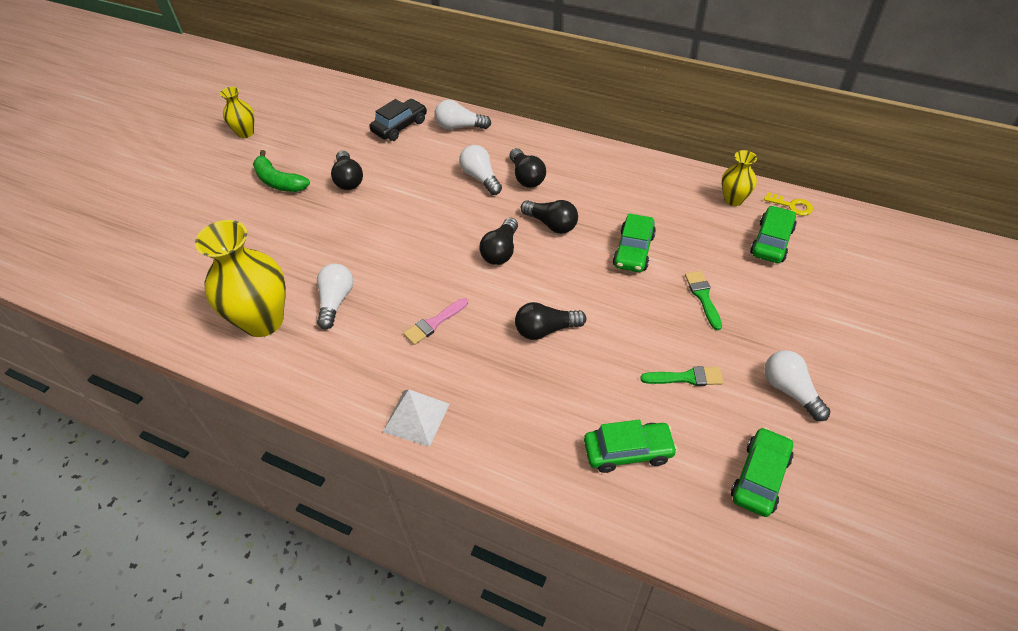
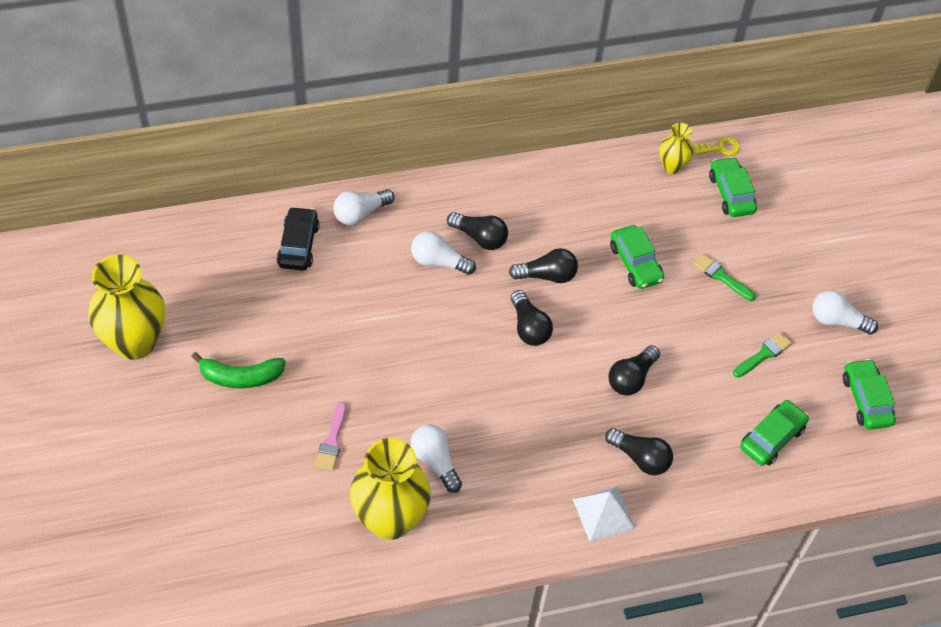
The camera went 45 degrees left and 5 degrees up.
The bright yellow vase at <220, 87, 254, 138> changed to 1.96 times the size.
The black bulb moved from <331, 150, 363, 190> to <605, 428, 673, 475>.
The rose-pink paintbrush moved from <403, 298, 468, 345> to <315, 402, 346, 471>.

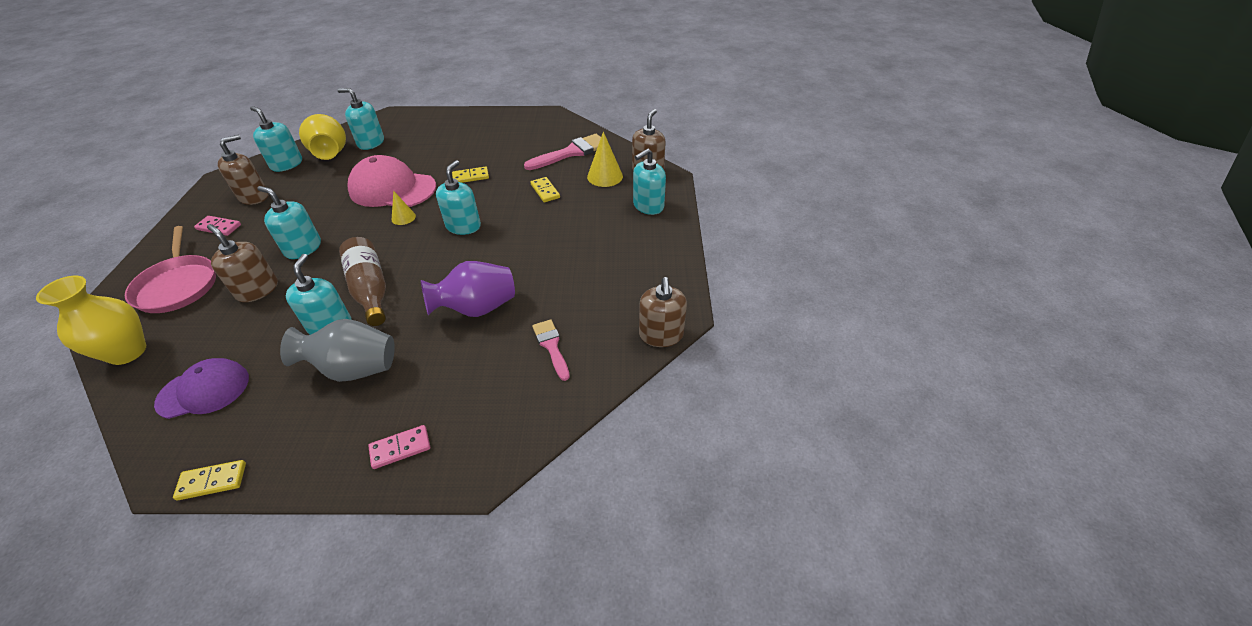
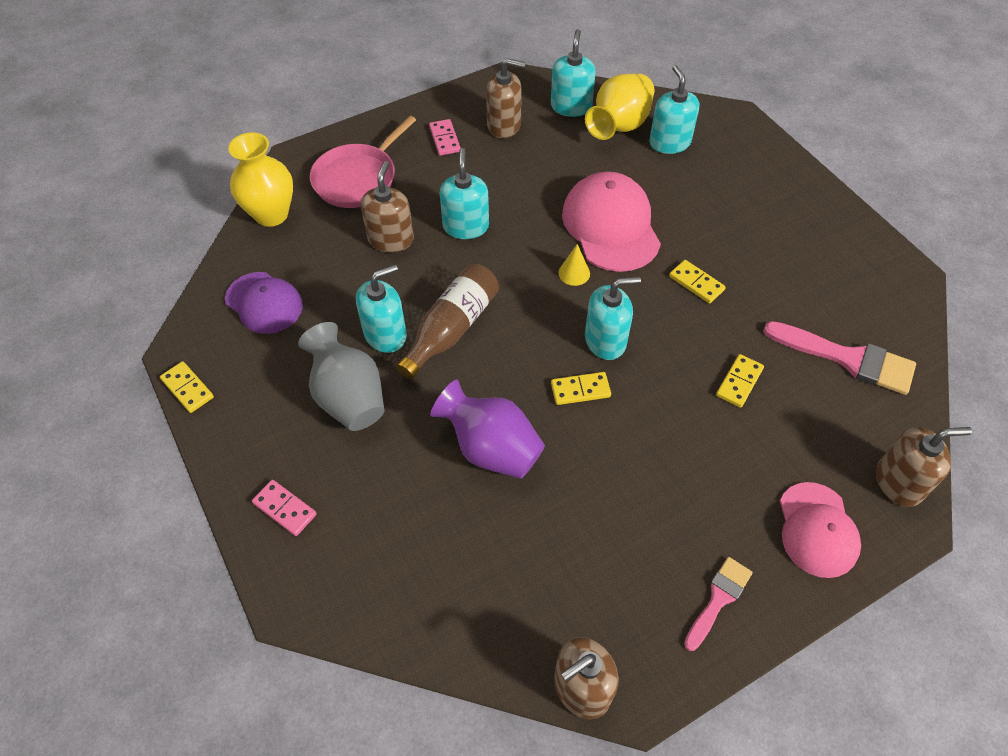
The camera went 60 degrees right and 10 degrees up.
The rose-pink paintbrush moved from <532, 319, 570, 381> to <684, 557, 753, 651>.
The bright yellow solid cone at <587, 132, 623, 187> disappeared.
The aqua soap dispenser at <633, 148, 666, 215> was replaced by the rose-pink peaked cap at <780, 482, 861, 578>.
The bright yellow domino at <551, 372, 611, 405> appeared.

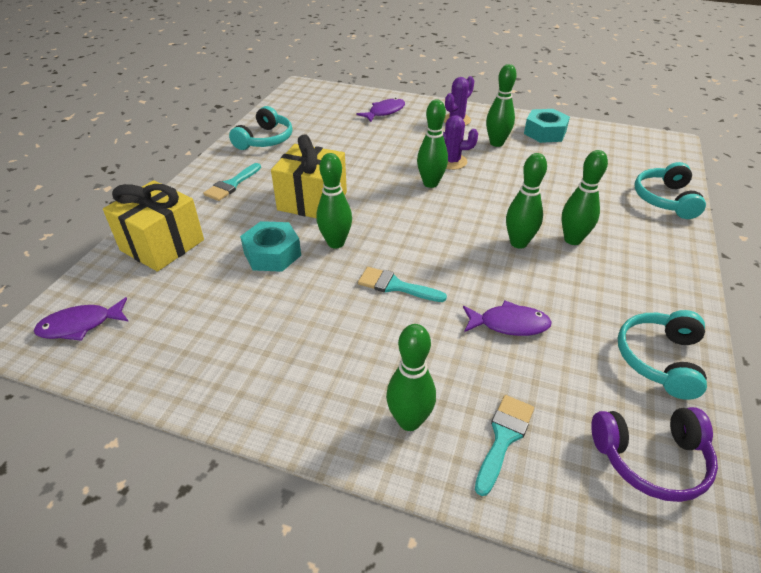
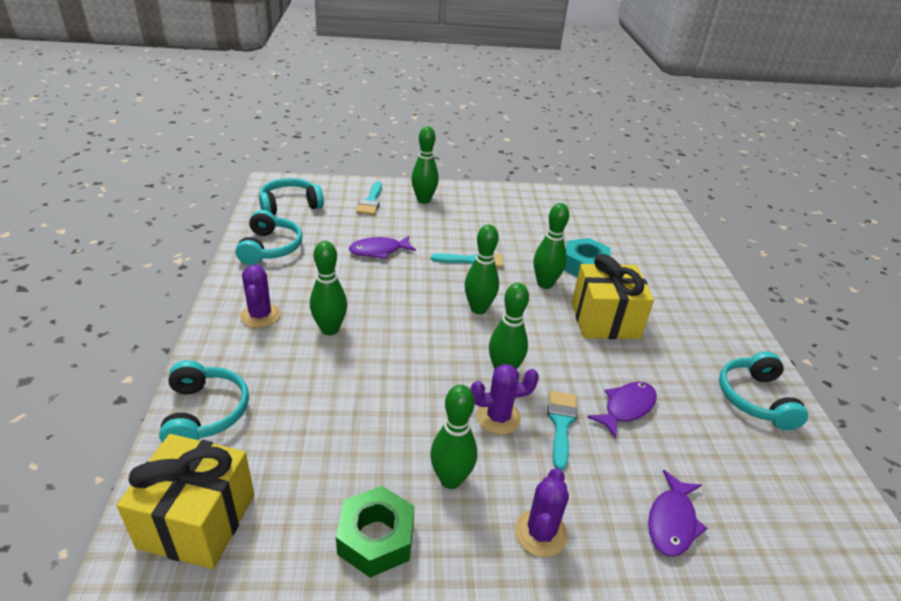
The camera went 155 degrees right and 5 degrees down.
The purple toy fish moved from <34, 297, 129, 341> to <587, 382, 657, 438>.
The bright yellow wrapped gift moved from <103, 180, 204, 272> to <117, 434, 254, 569>.
The aqua paintbrush moved from <203, 163, 261, 201> to <548, 391, 577, 471>.
The green skittle moved from <506, 153, 547, 249> to <465, 224, 499, 314>.
The aqua hexagon nut at <524, 109, 570, 143> became the green hexagon nut at <336, 486, 415, 578>.
The purple headset at <591, 407, 718, 502> became the aqua headset at <259, 178, 324, 215>.
The purple cactus at <240, 264, 280, 328> appeared.

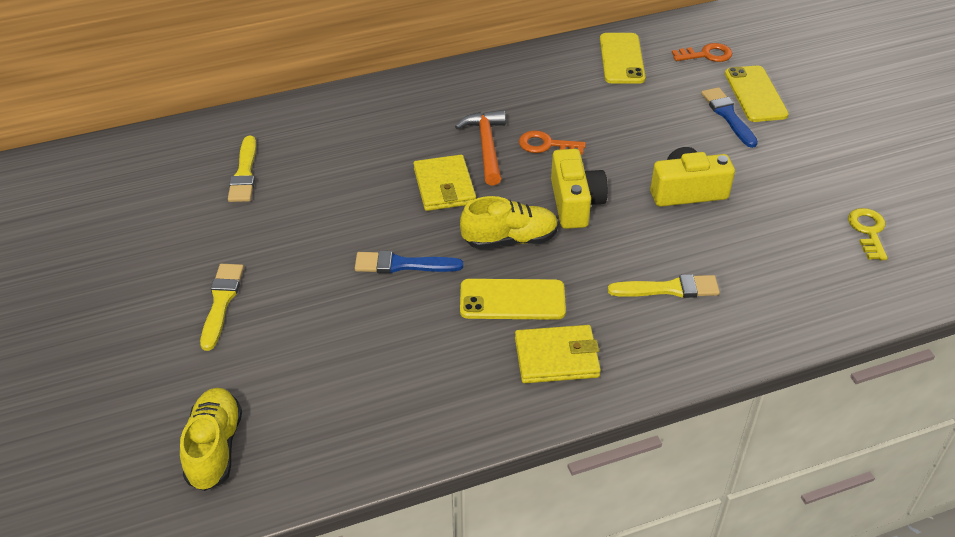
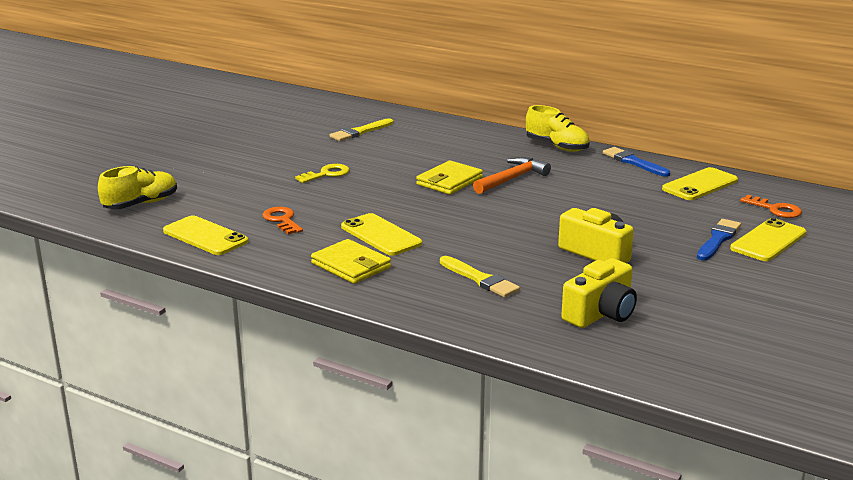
The camera went 50 degrees right and 20 degrees down.
The bright yellow paintbrush at <200, 264, 244, 351> disappeared.
The cobalt paintbrush moved from <355, 251, 463, 273> to <603, 147, 670, 177>.
The bright yellow lace-up shoe moved from <460, 196, 558, 249> to <526, 105, 590, 152>.
The orange-coloured latchkey moved from <519, 130, 586, 155> to <262, 207, 303, 235>.
The bright yellow photo camera moved from <551, 149, 608, 229> to <561, 258, 637, 328>.
The bright yellow latchkey moved from <848, 208, 888, 260> to <295, 164, 349, 183>.
The bright yellow smartphone at <163, 215, 248, 255> appeared.

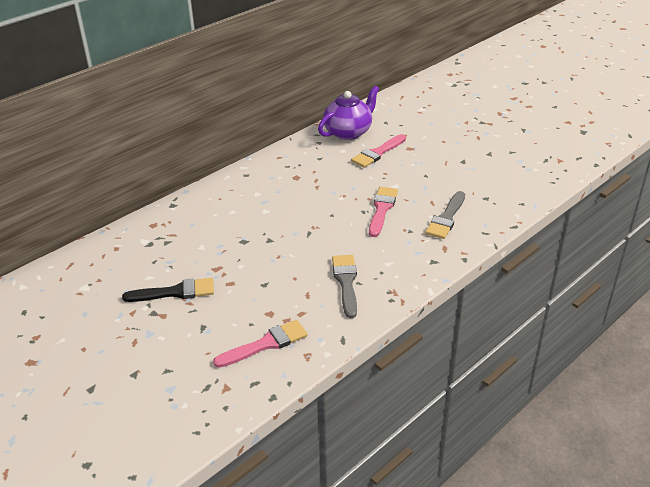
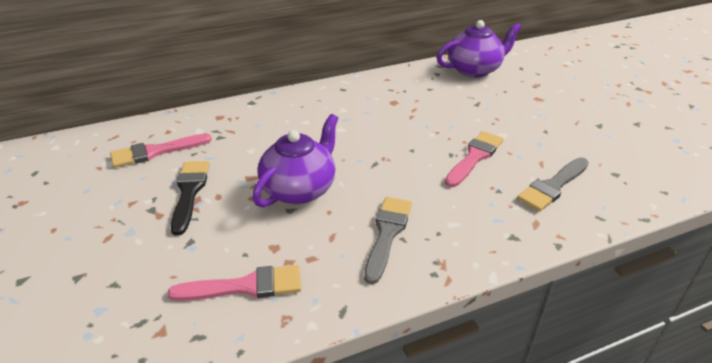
The camera went 20 degrees right and 0 degrees up.
The black paintbrush at <122, 278, 214, 302> turned 105 degrees counterclockwise.
The rose-pink paintbrush moved from <351, 134, 406, 168> to <110, 134, 212, 168>.
The purple teapot at <252, 114, 338, 207> appeared.

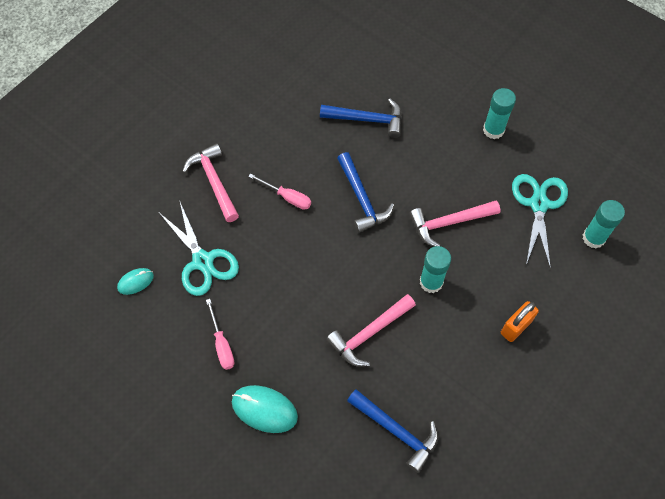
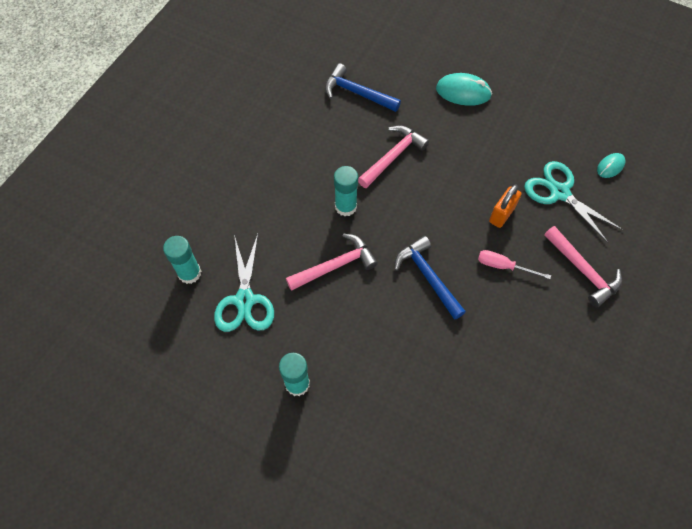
The camera went 170 degrees right and 0 degrees up.
The rose-pink flat screwdriver at <206, 299, 234, 370> disappeared.
The cobalt carpenter's hammer at <320, 99, 402, 138> disappeared.
The orange-coloured padlock moved from <501, 301, 539, 342> to <489, 184, 521, 228>.

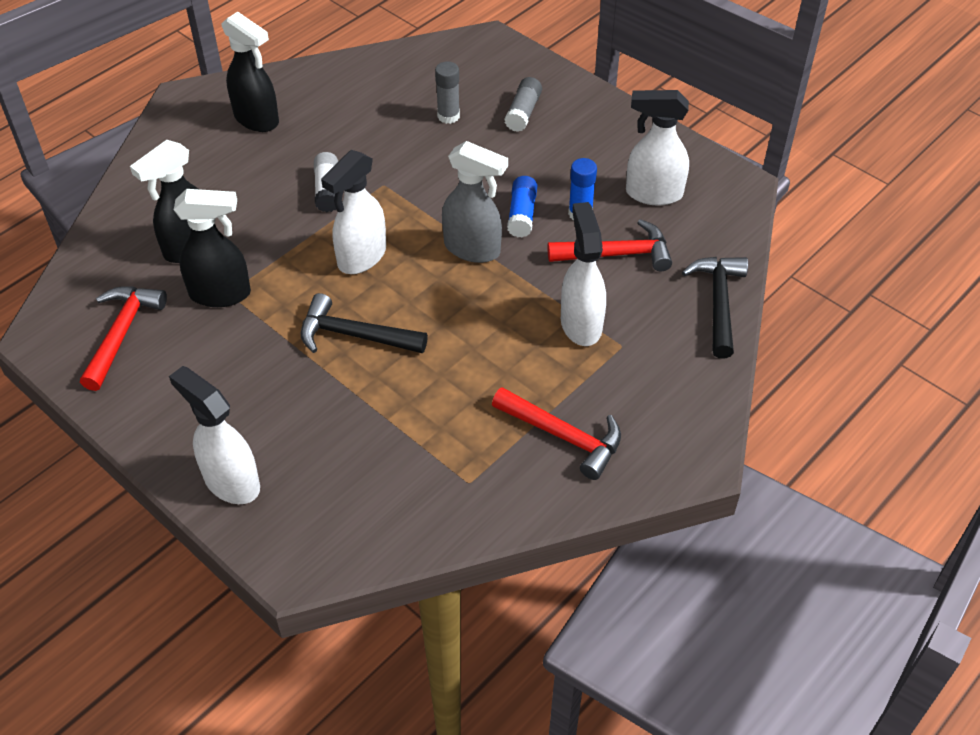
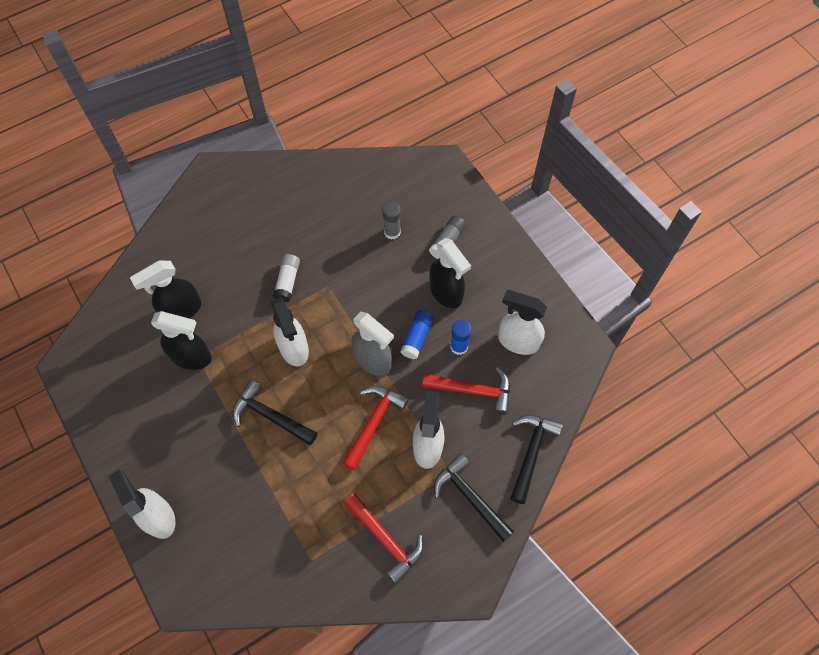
The camera went 15 degrees right and 15 degrees up.
The scarlet carpenter's hammer moved from <80, 286, 167, 391> to <342, 385, 409, 470>.
The black sprayer moved from <221, 12, 279, 132> to <429, 238, 471, 308>.
The pure white sprayer at <321, 150, 386, 274> turned 75 degrees counterclockwise.
The black carpenter's hammer at <434, 453, 514, 542> appeared.

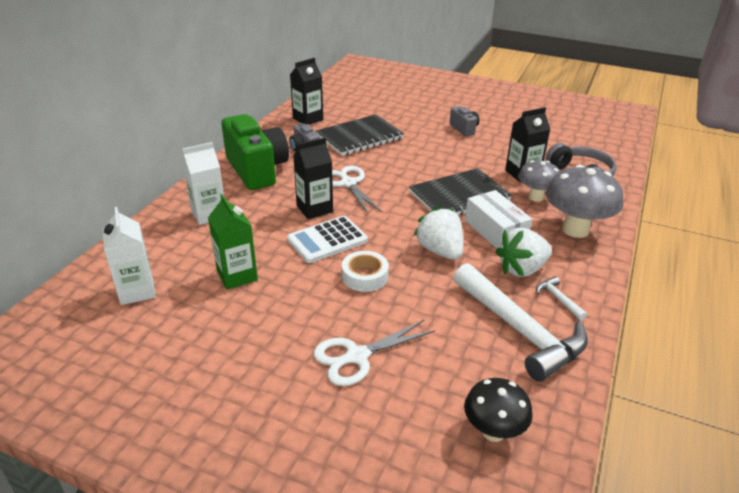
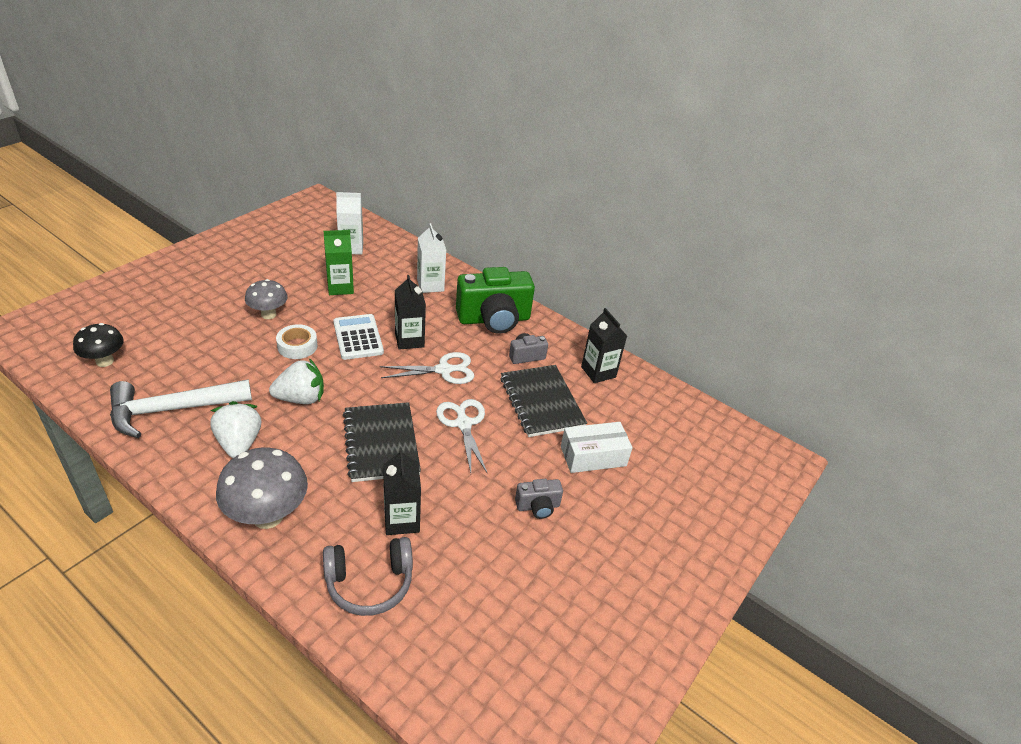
The camera went 100 degrees right and 5 degrees up.
The pure white scissors moved from <314, 320, 435, 386> to <436, 399, 488, 474>.
The pure white box moved from <465, 190, 532, 249> to <561, 422, 633, 473>.
The grey toadstool moved from <518, 160, 560, 202> to <245, 279, 288, 319>.
The pure white carpenter's hammer at <536, 276, 587, 320> disappeared.

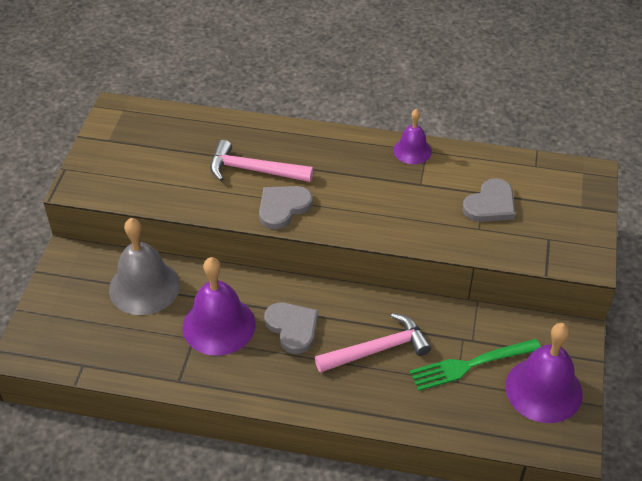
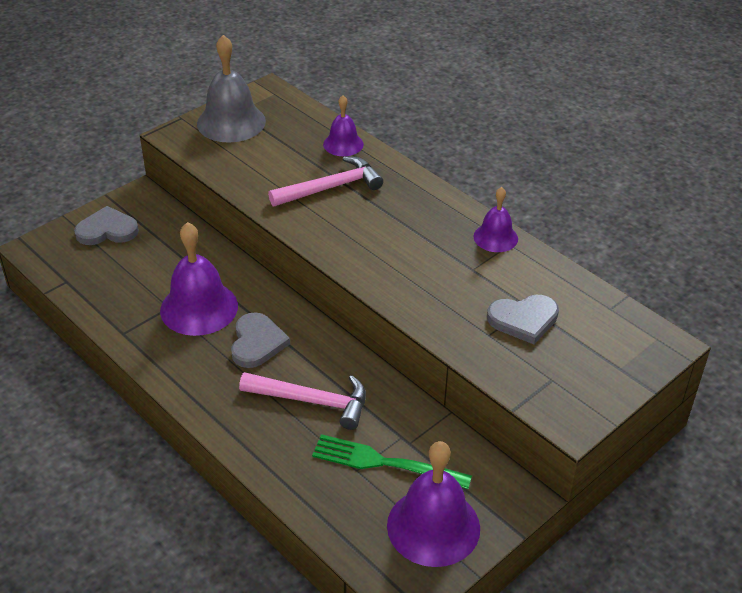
The camera went 35 degrees right and 5 degrees down.
The grey school bell moved from <109, 218, 180, 315> to <197, 35, 266, 143>.
The rose-pink carpenter's hammer at <210, 140, 314, 182> turned 105 degrees clockwise.
The grey love heart moved from <259, 186, 313, 229> to <74, 206, 139, 245>.
The purple school bell at <323, 95, 364, 156> appeared.

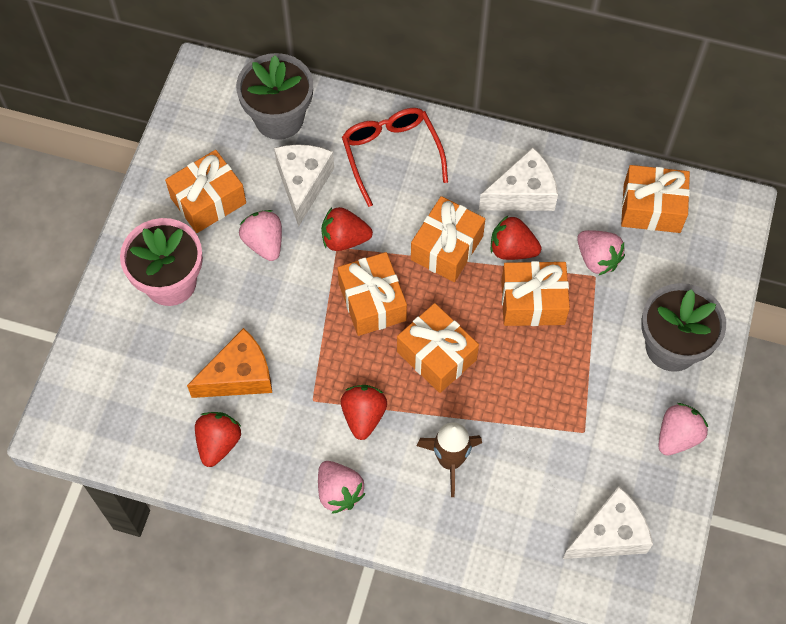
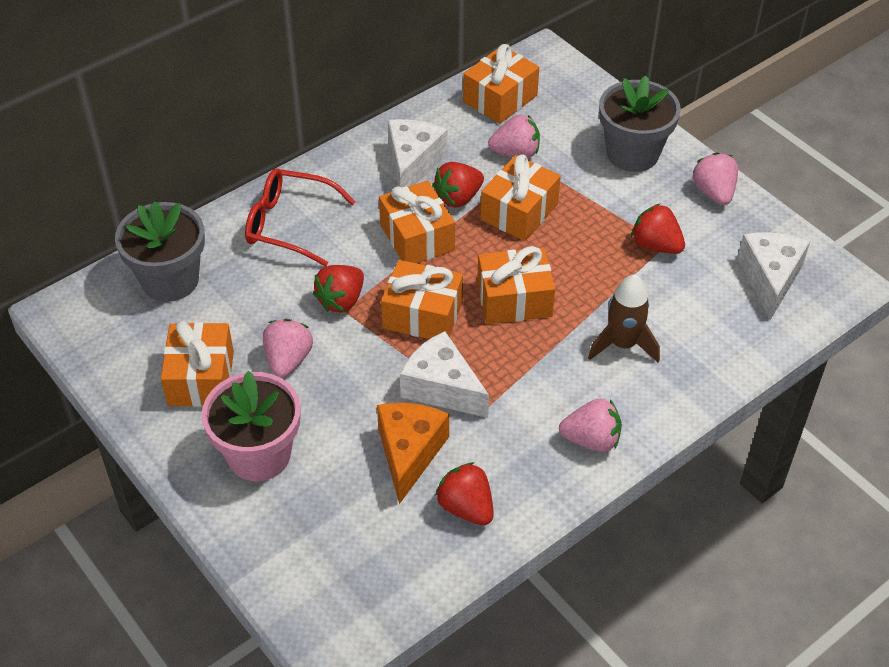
The camera went 55 degrees left and 15 degrees down.
The rose-pink strawberry at <239, 210, 282, 261> turned 90 degrees clockwise.
The pure white cheese moved from <274, 145, 334, 227> to <400, 331, 489, 418>.
The scarlet strawberry moved from <341, 385, 387, 440> to <631, 203, 685, 254>.

